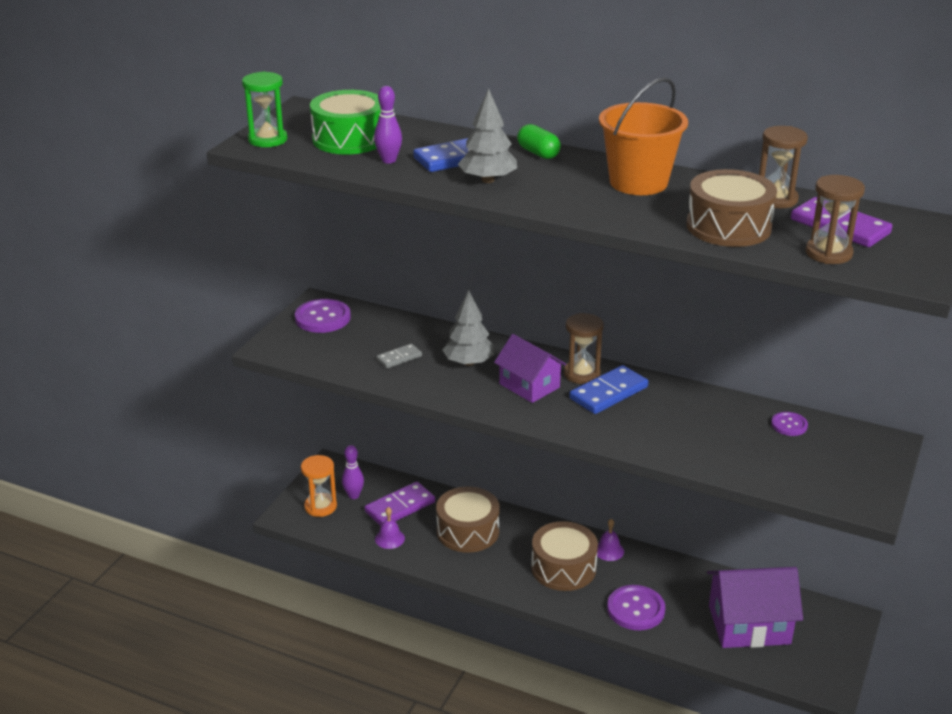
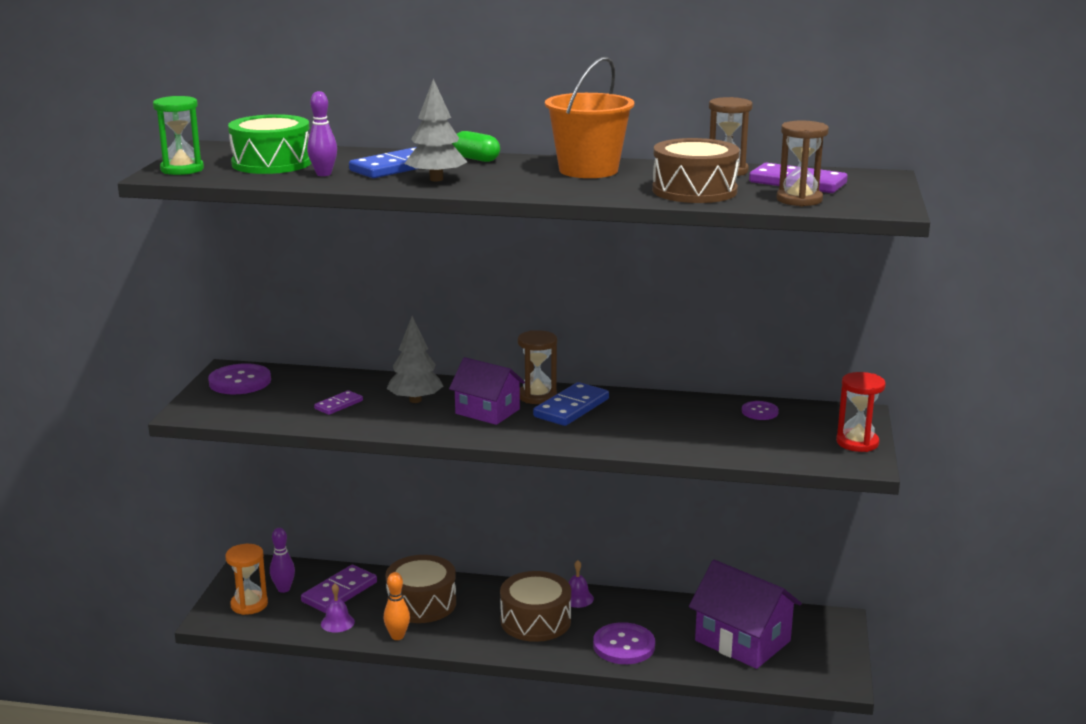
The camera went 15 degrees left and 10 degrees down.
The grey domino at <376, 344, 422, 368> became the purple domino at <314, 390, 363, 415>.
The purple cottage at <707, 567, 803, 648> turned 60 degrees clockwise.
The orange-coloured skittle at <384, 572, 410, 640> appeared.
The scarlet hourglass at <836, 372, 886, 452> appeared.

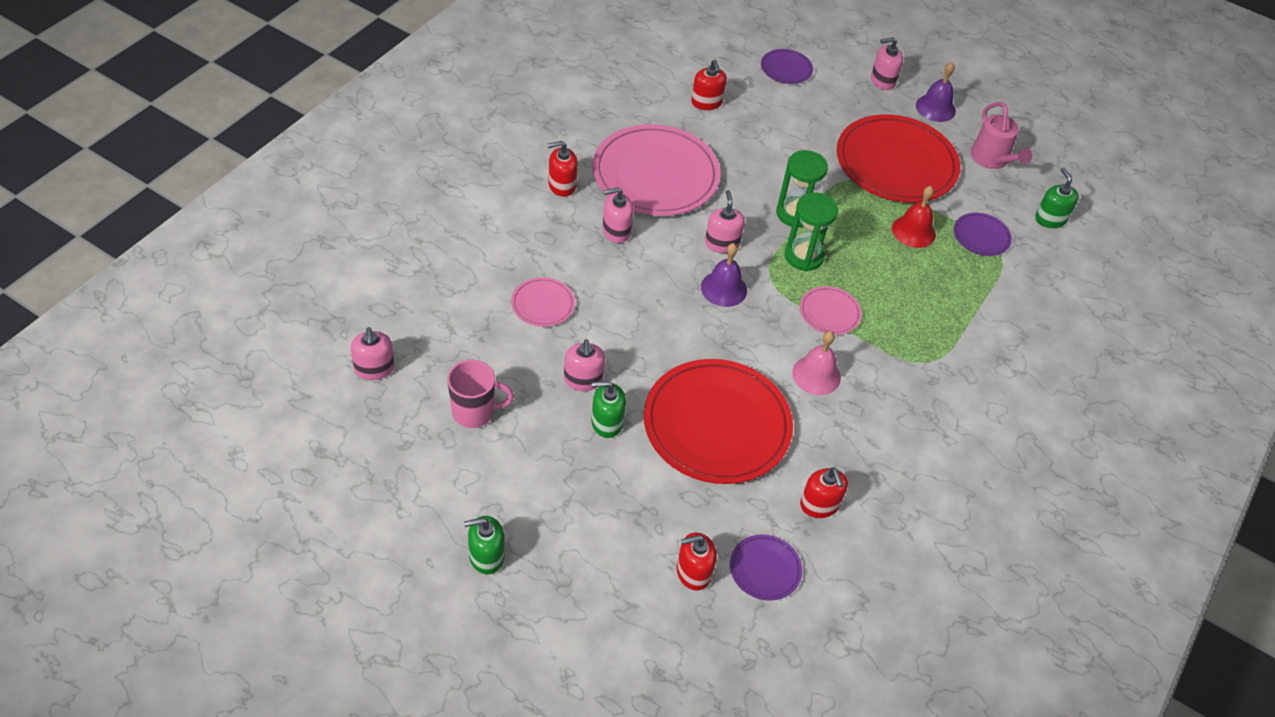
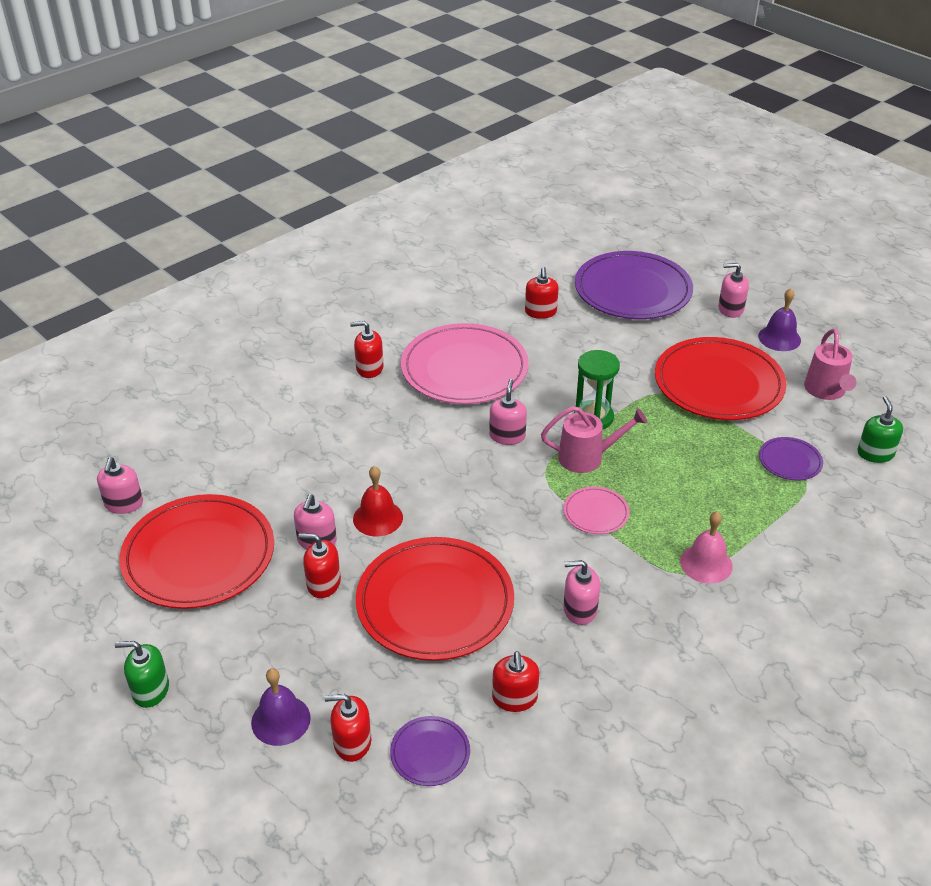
The camera went 20 degrees right and 10 degrees down.
The rose-pink mug at <447, 360, 514, 428> was replaced by the scarlet dinner plate at <119, 494, 274, 609>.
The rose-pink dinner plate at <511, 277, 575, 327> disappeared.
The green soap dispenser at <591, 381, 626, 438> became the scarlet soap dispenser at <298, 533, 341, 598>.
The rose-pink soap dispenser moved from <602, 187, 634, 243> to <563, 560, 600, 625>.
The purple school bell moved from <701, 243, 747, 307> to <251, 668, 311, 746>.
The purple dinner plate at <761, 49, 813, 84> changed to 2.22 times the size.
The green hourglass at <785, 192, 838, 271> was replaced by the rose-pink watering can at <541, 406, 647, 473>.
The rose-pink school bell moved from <792, 331, 841, 395> to <680, 512, 733, 584>.
The scarlet school bell moved from <892, 186, 936, 248> to <353, 466, 403, 537>.

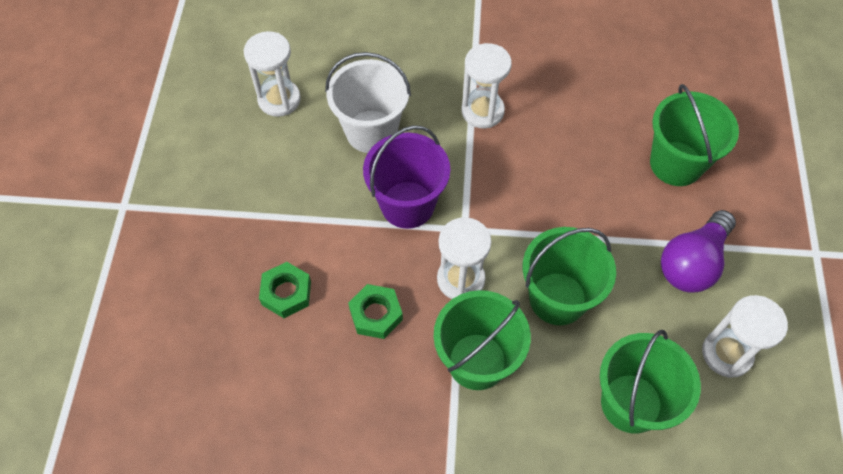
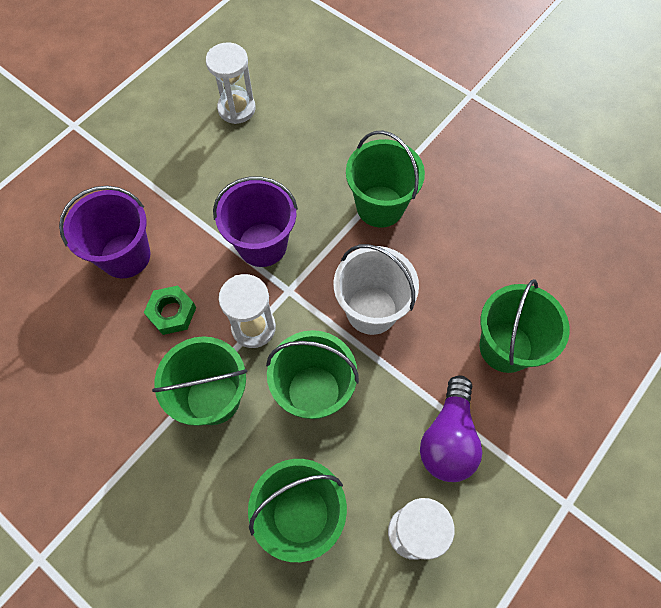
The camera went 35 degrees right and 5 degrees up.
The green hexagon nut at <259, 262, 311, 318> was replaced by the purple bucket at <59, 186, 150, 278>.
The pure white bucket moved from <325, 52, 411, 153> to <334, 244, 419, 335>.
The pure white hourglass at <461, 43, 512, 128> was replaced by the green bucket at <346, 131, 425, 228>.
The purple bulb at <661, 210, 736, 292> turned 60 degrees counterclockwise.

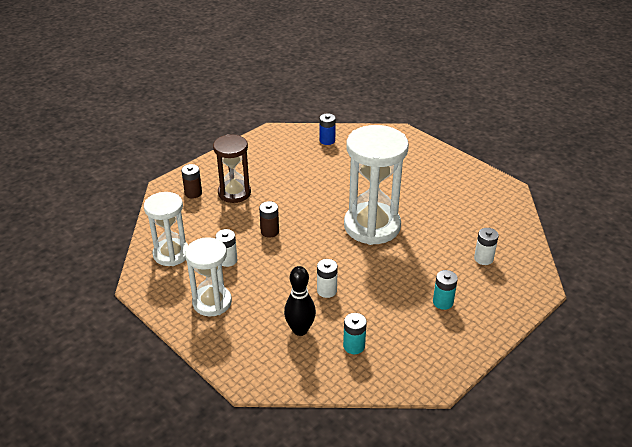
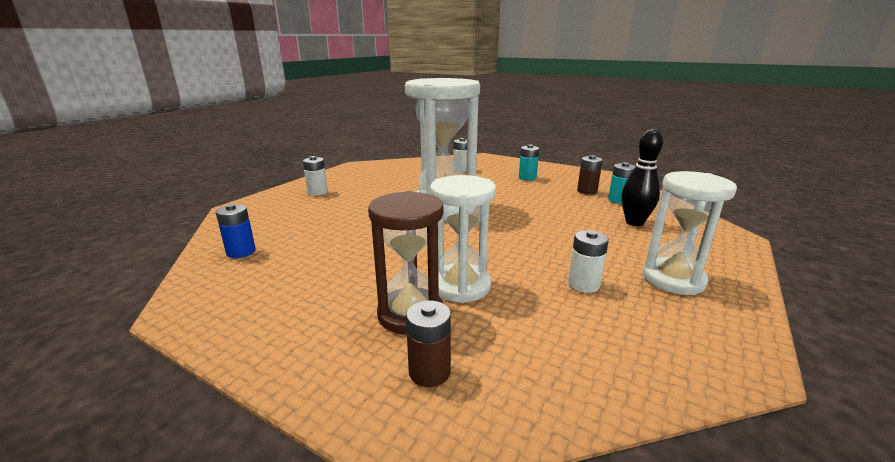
The camera went 105 degrees left and 15 degrees down.
The pure white hourglass moved from <144, 192, 188, 266> to <430, 175, 496, 303>.
The brown battery moved from <259, 201, 279, 238> to <577, 155, 603, 195>.
The pure white battery moved from <317, 259, 338, 298> to <303, 156, 328, 196>.

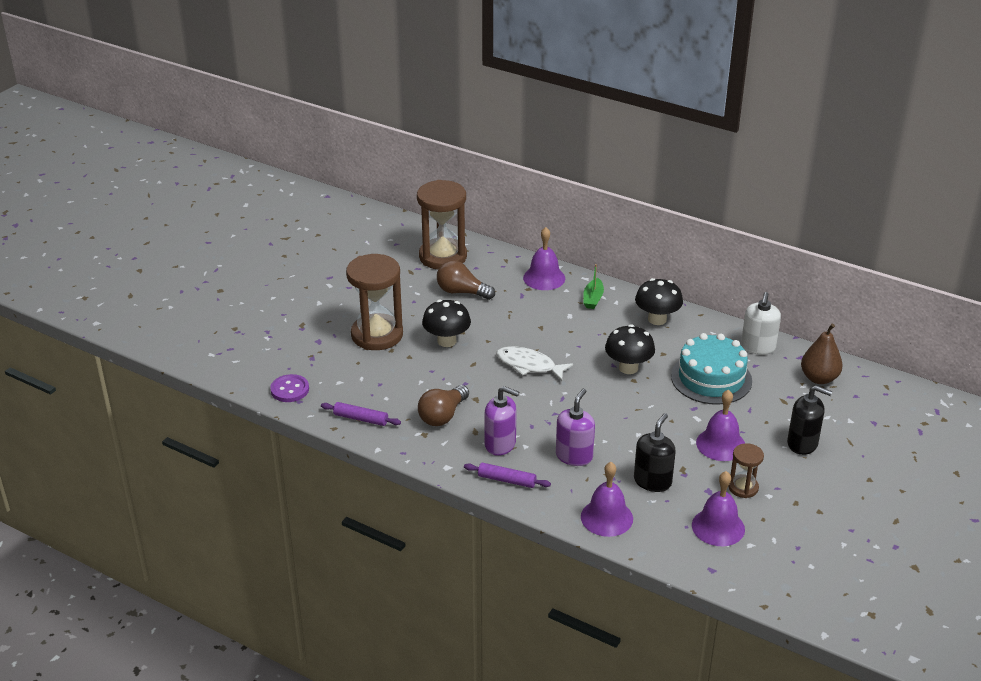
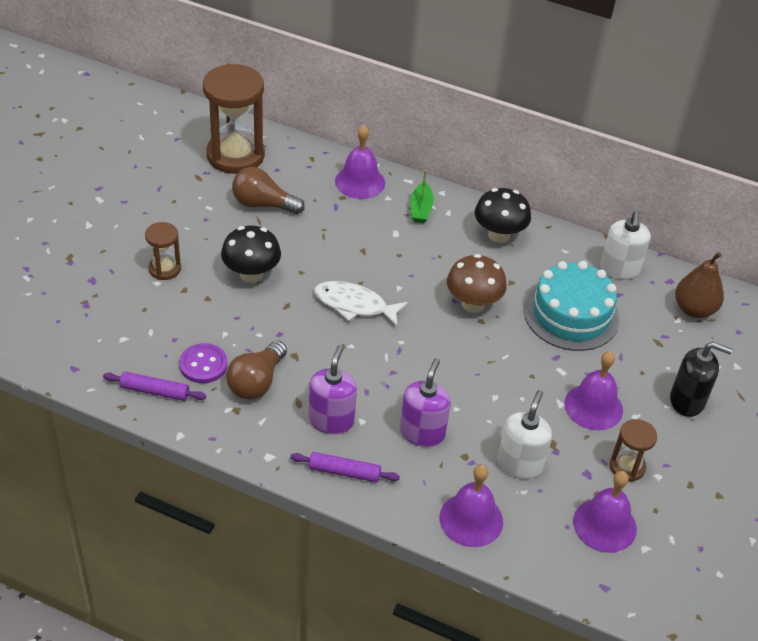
The camera went 10 degrees left and 10 degrees up.
The purple sewing button moved from <270, 374, 309, 402> to <179, 343, 228, 383>.
The brown hourglass at <346, 254, 403, 350> changed to 0.50 times the size.
The purple soap dispenser at <484, 386, 519, 456> turned 90 degrees counterclockwise.
The black toadstool at <605, 324, 655, 374> became the brown toadstool at <447, 254, 507, 313>.
The black soap dispenser at <634, 413, 676, 492> became the pure white soap dispenser at <497, 390, 552, 479>.

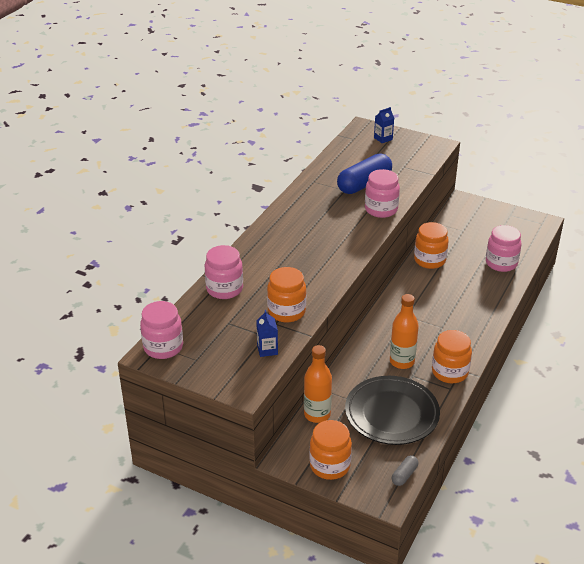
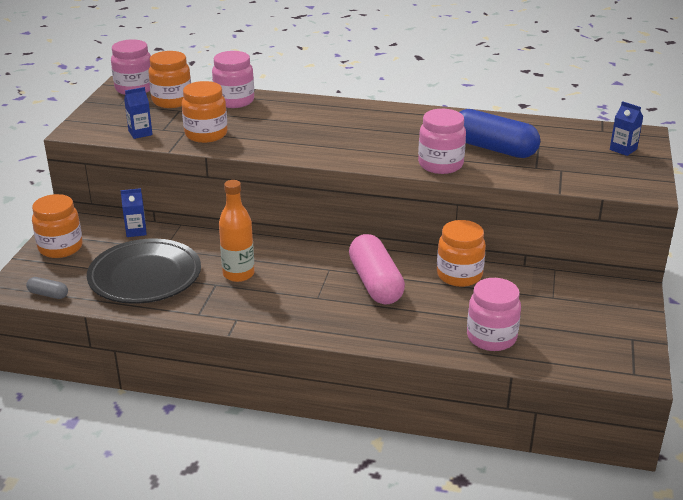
The camera went 75 degrees right and 5 degrees down.
The orange-coloured flask at <304, 345, 332, 423> was replaced by the cobalt juice carton at <121, 188, 147, 237>.
The orange-coloured jam jar moved from <432, 330, 472, 383> to <149, 51, 191, 108>.
The rose-pink pill shape at <349, 234, 405, 304> appeared.

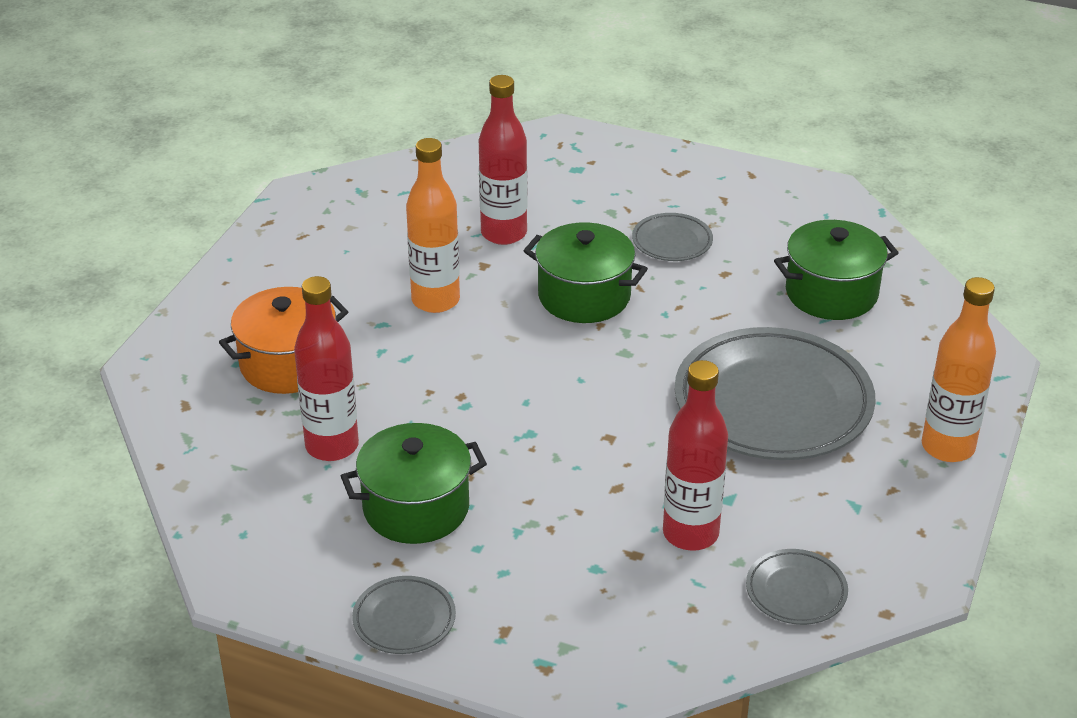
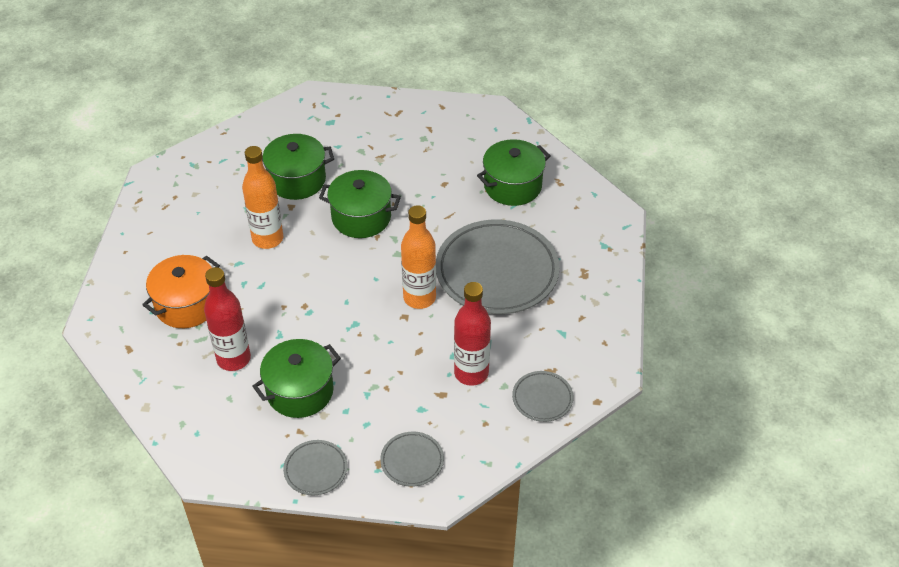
The camera went 15 degrees left and 10 degrees up.
The scarlet flask at <479, 75, 527, 245> was replaced by the green cooking pot at <262, 134, 334, 200>.
The grey dinner plate moved from <632, 213, 713, 261> to <380, 432, 444, 487>.
The orange-coloured flask moved from <922, 277, 996, 462> to <401, 205, 436, 309>.

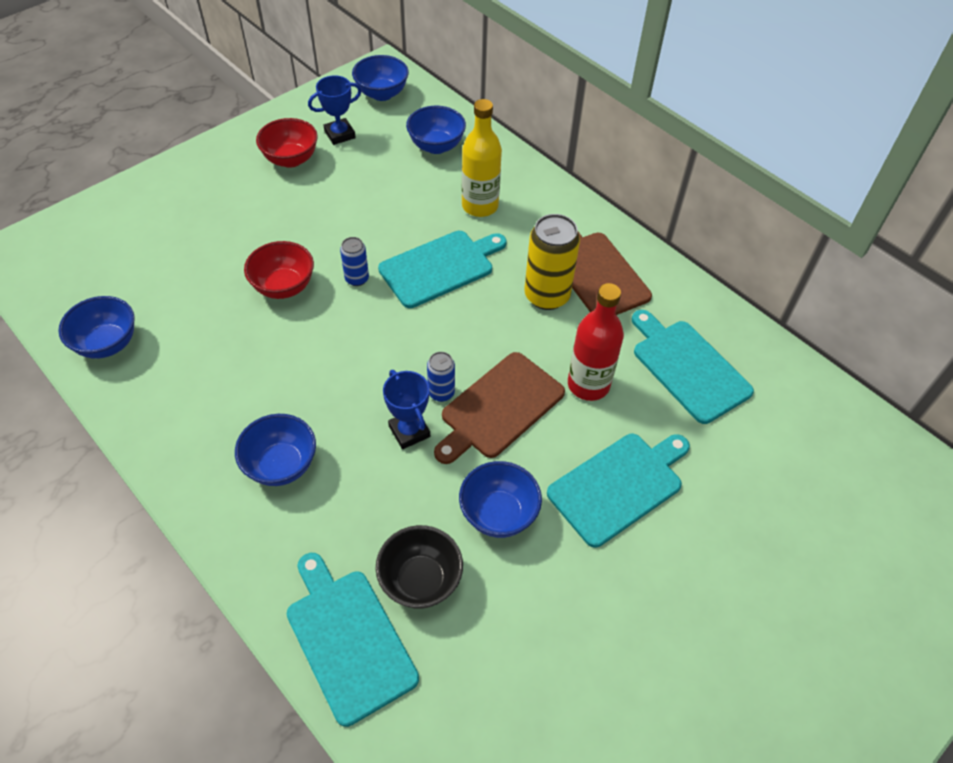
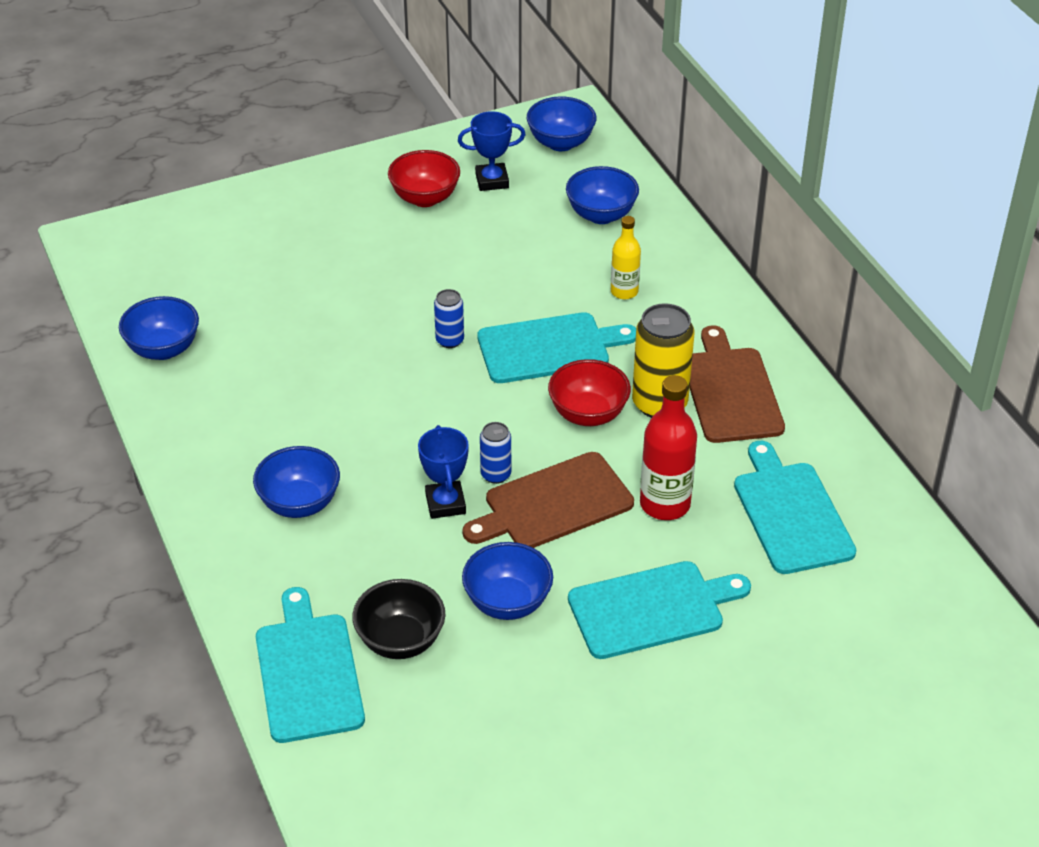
The camera went 20 degrees right and 10 degrees down.
The scarlet serving bowl moved from <244, 241, 314, 299> to <548, 359, 631, 426>.
The bright yellow flask at <462, 99, 502, 217> changed to 0.62 times the size.

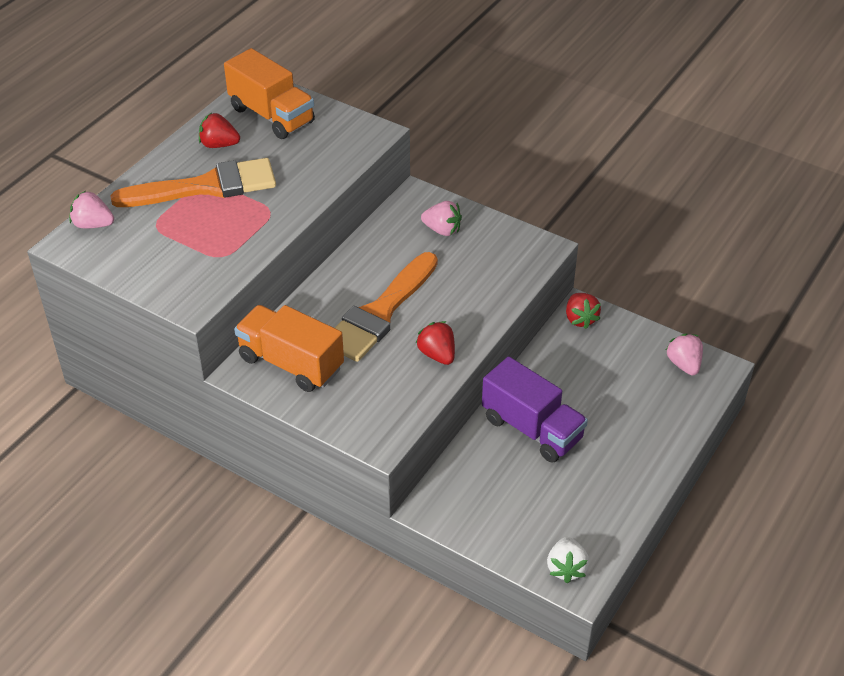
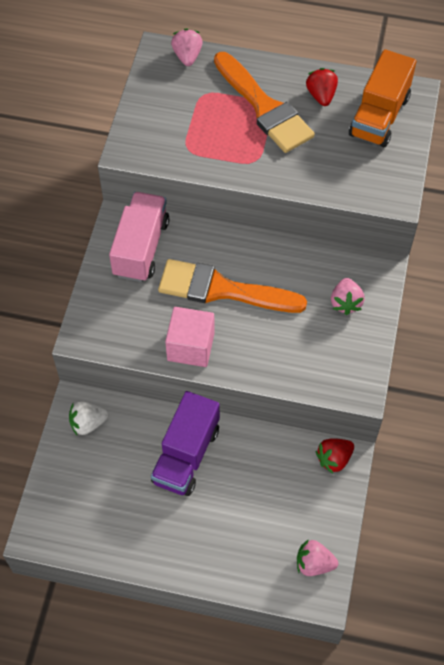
The camera went 70 degrees right and 15 degrees up.
The orange-coloured lorry at <234, 305, 344, 392> became the rose-pink lorry at <109, 192, 169, 282>.
The scarlet strawberry at <415, 321, 455, 365> was replaced by the rose-pink cube at <165, 307, 215, 367>.
The pure white strawberry moved from <547, 537, 589, 583> to <69, 401, 108, 435>.
The rose-pink strawberry at <666, 333, 703, 376> turned 135 degrees counterclockwise.

